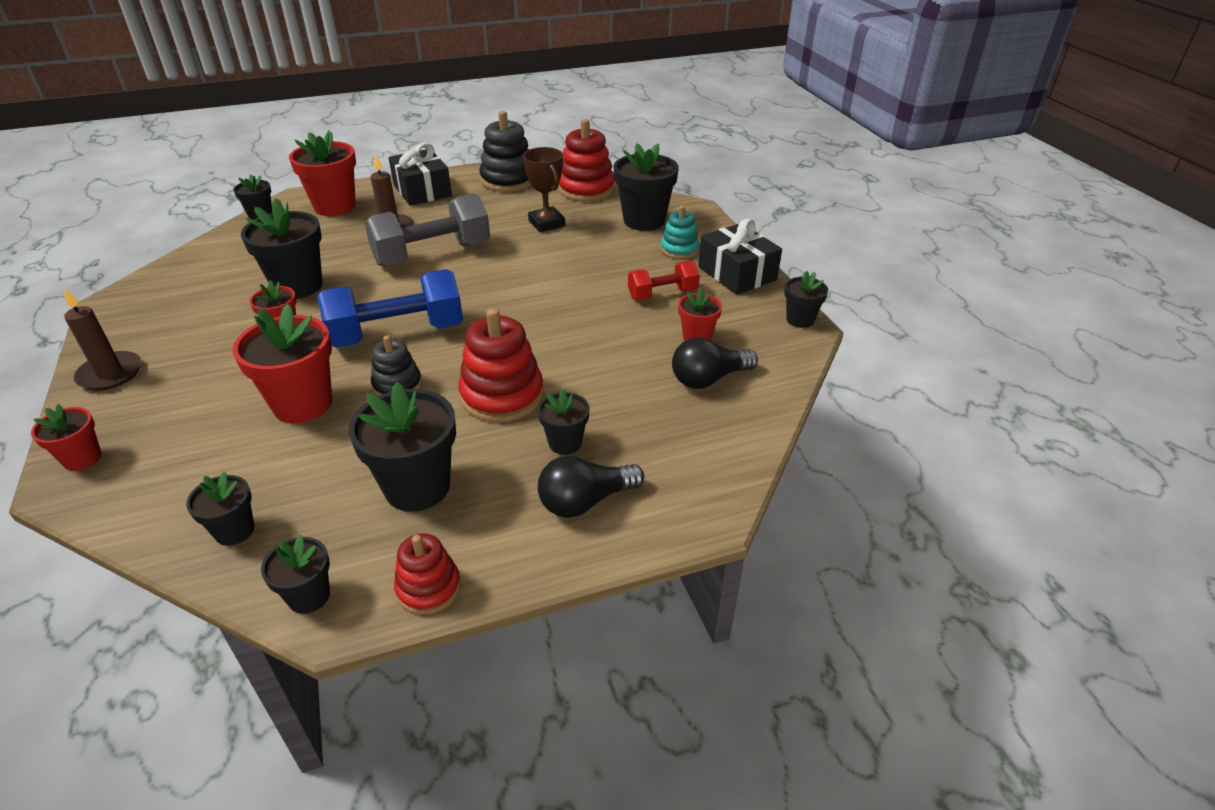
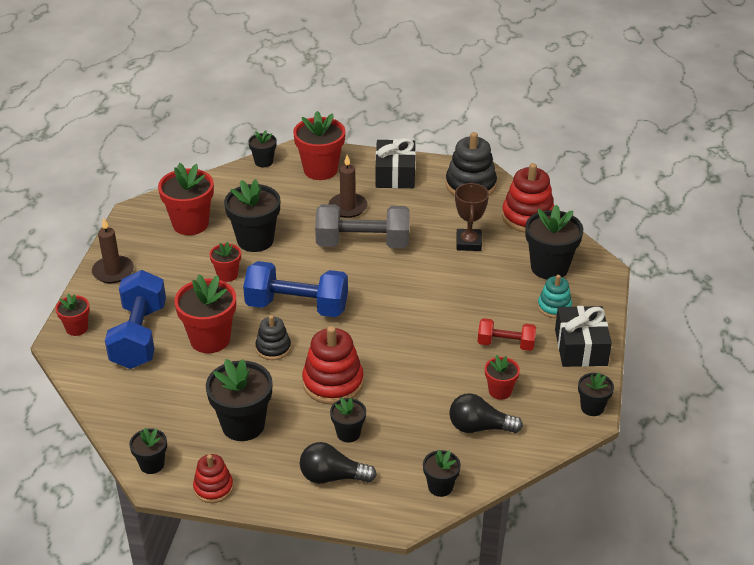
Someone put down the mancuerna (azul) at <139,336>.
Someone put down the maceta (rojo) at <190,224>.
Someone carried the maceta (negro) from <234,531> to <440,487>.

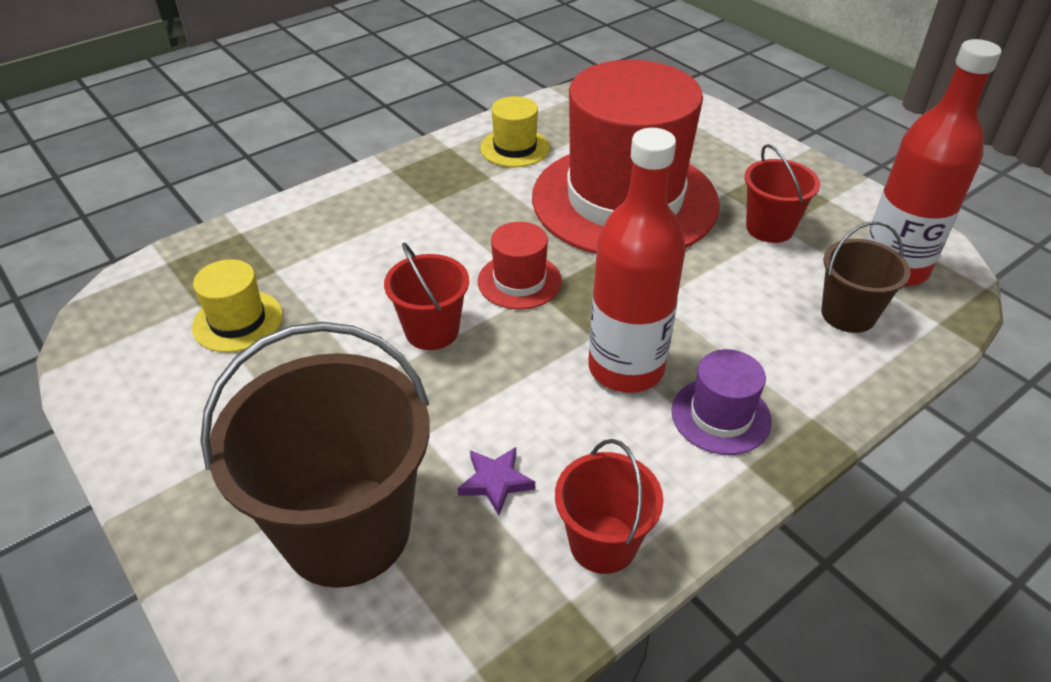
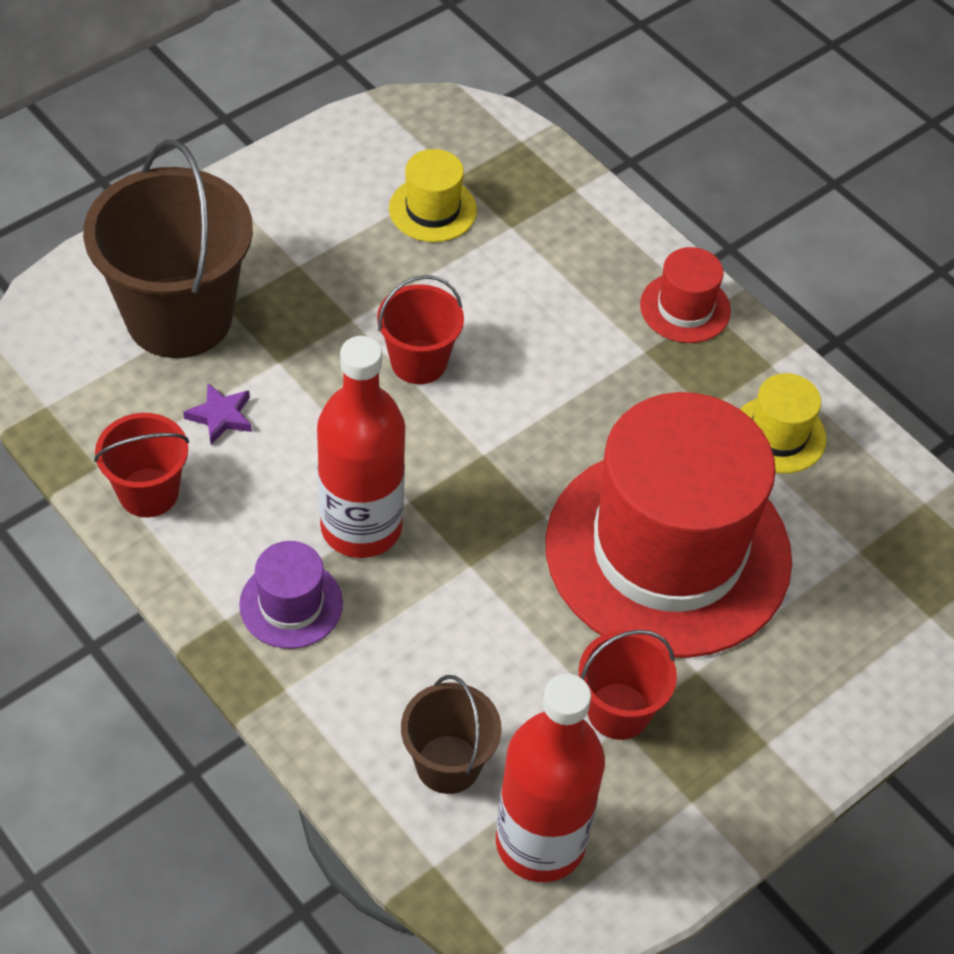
Someone carried the sombrero (rojo) from <519,281> to <685,308>.

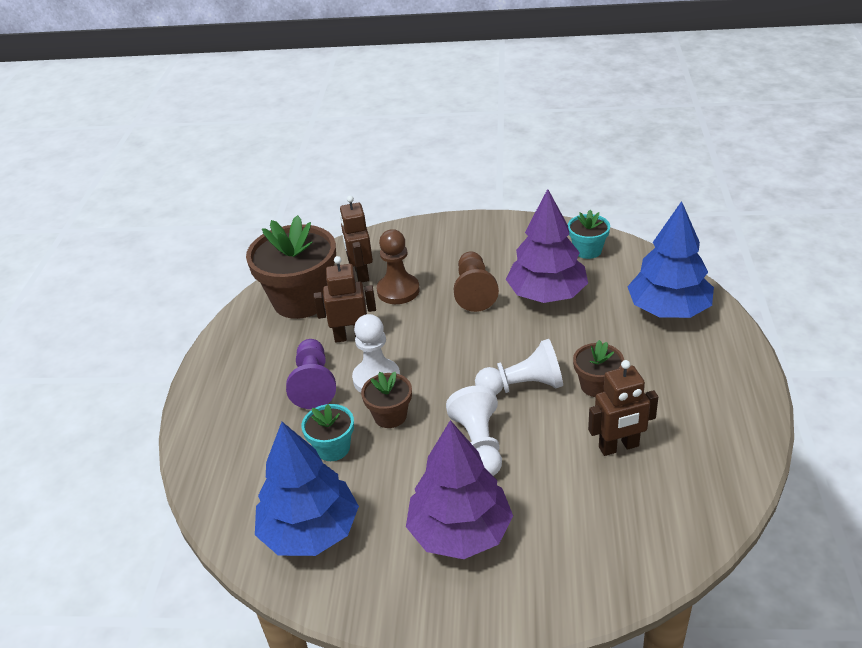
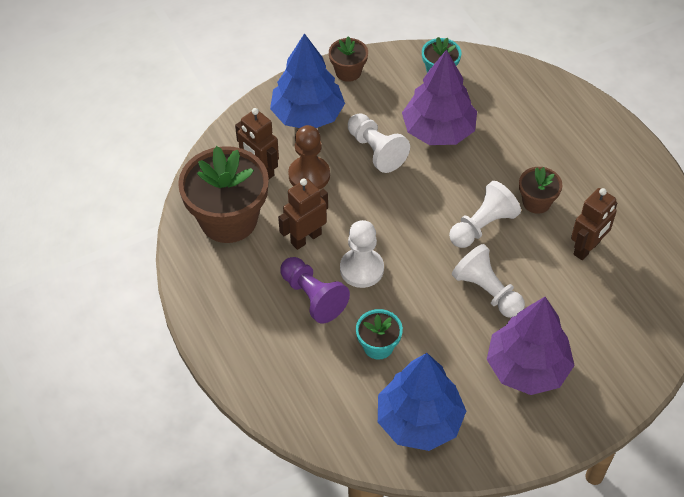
Someone carried the maceta (marrón) from <390,416> to <348,72>.
Someone carried the árbol (azul) from <668,310> to <307,115>.
Someone repainted the peón (marrón) at <474,291>, which became the peón (blanco) at <376,151>.

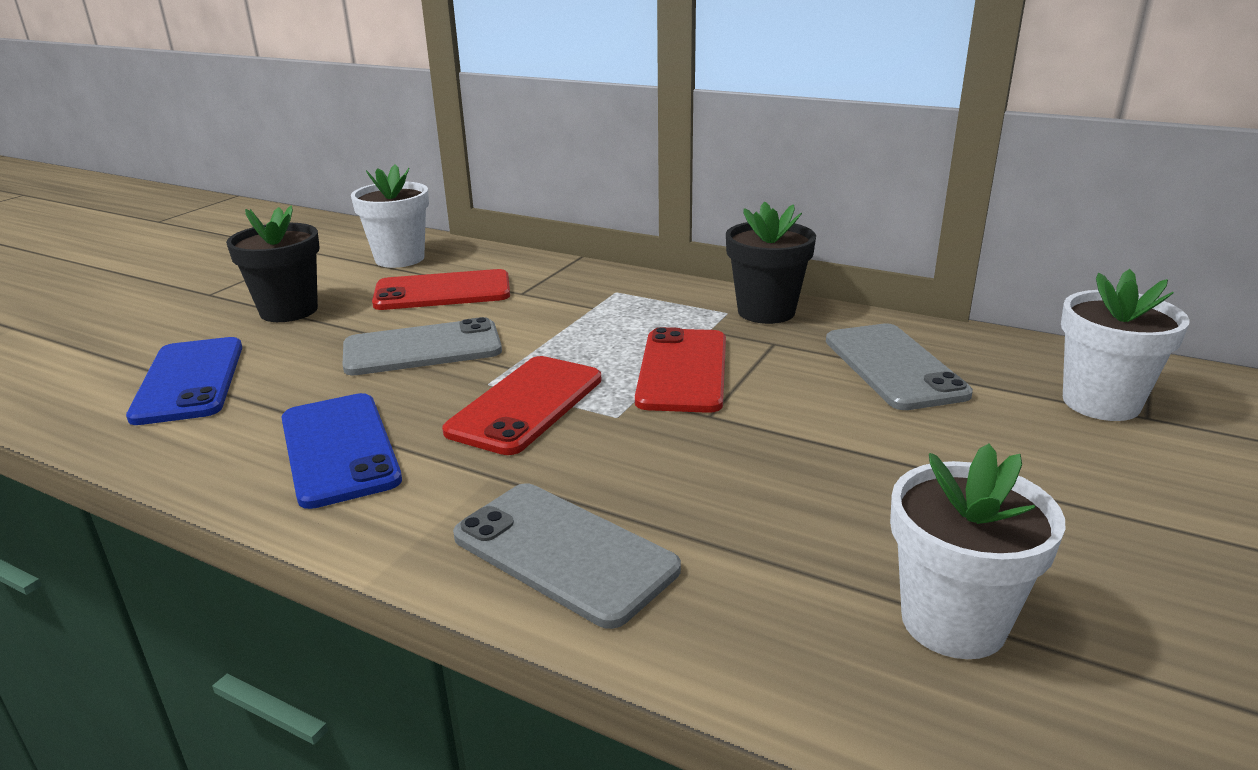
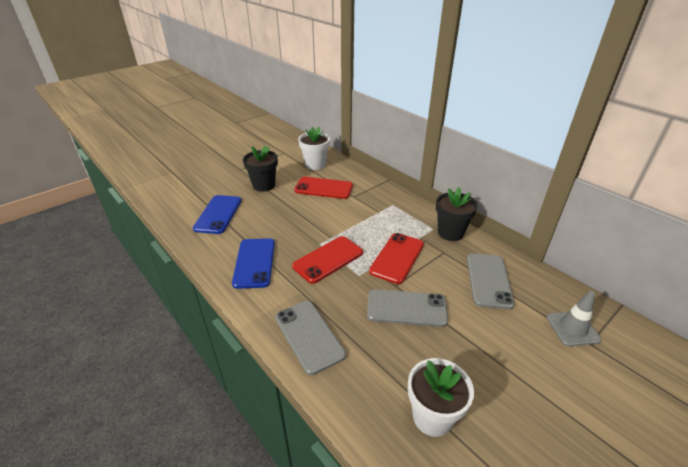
Someone carried the móvil (gris) from <422,349> to <406,308>.
Someone swapped the maceta (blanco) at <1101,403> for the cono de tráfico (gris) at <572,328>.

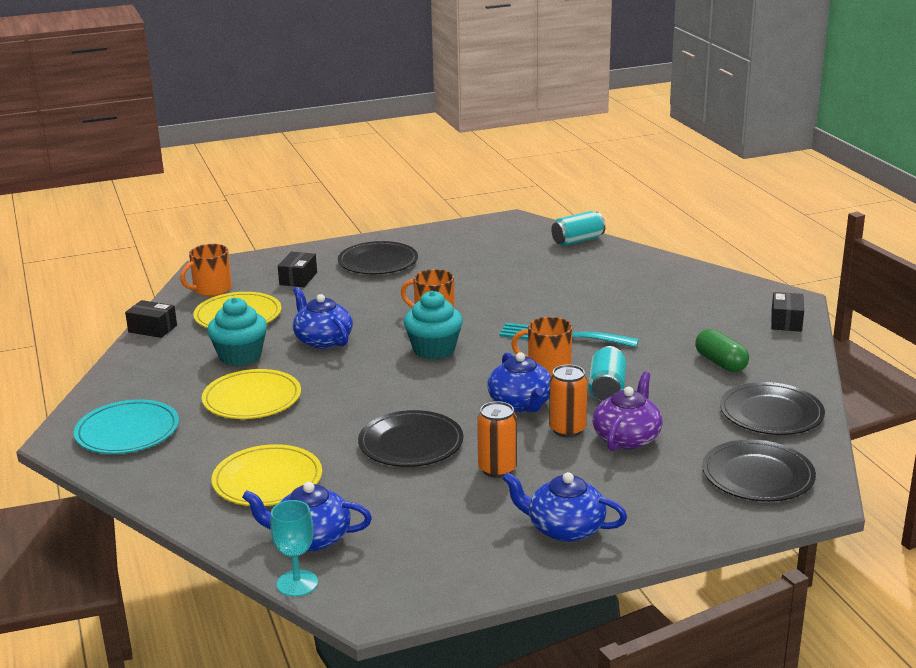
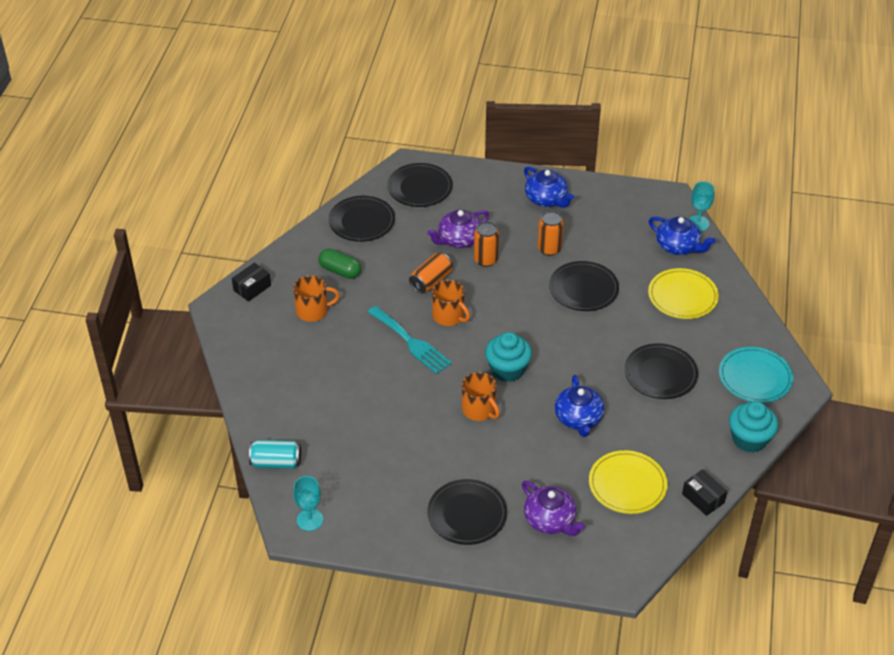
Someone took away the tetera (azul) at <521,404>.
Someone put down the copa (turquesa) at <310,520>.
Someone carried the taza (naranja) from <211,289> to <313,311>.
Someone carried the magdalena (turquesa) from <240,356> to <749,439>.
Someone swapped the caja (negro) at <298,279> for the tetera (morado) at <550,520>.
Someone repainted the plato (amarillo) at <252,399>, which became the plato (negro) at <660,374>.
Someone repainted the lata (turquesa) at <607,388>, which became the lata (naranja) at <431,281>.
Someone rotated the cápsula (verde) at <720,363> by 60 degrees counterclockwise.

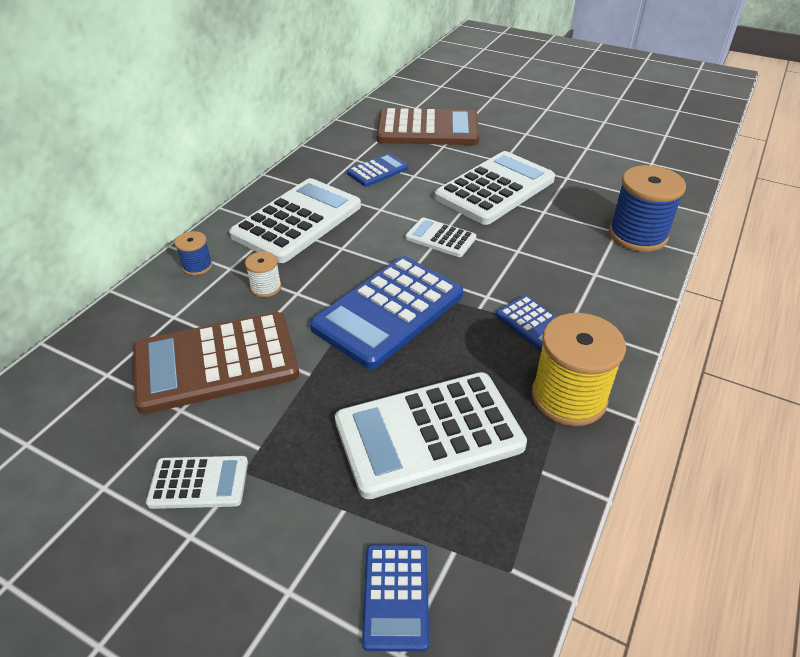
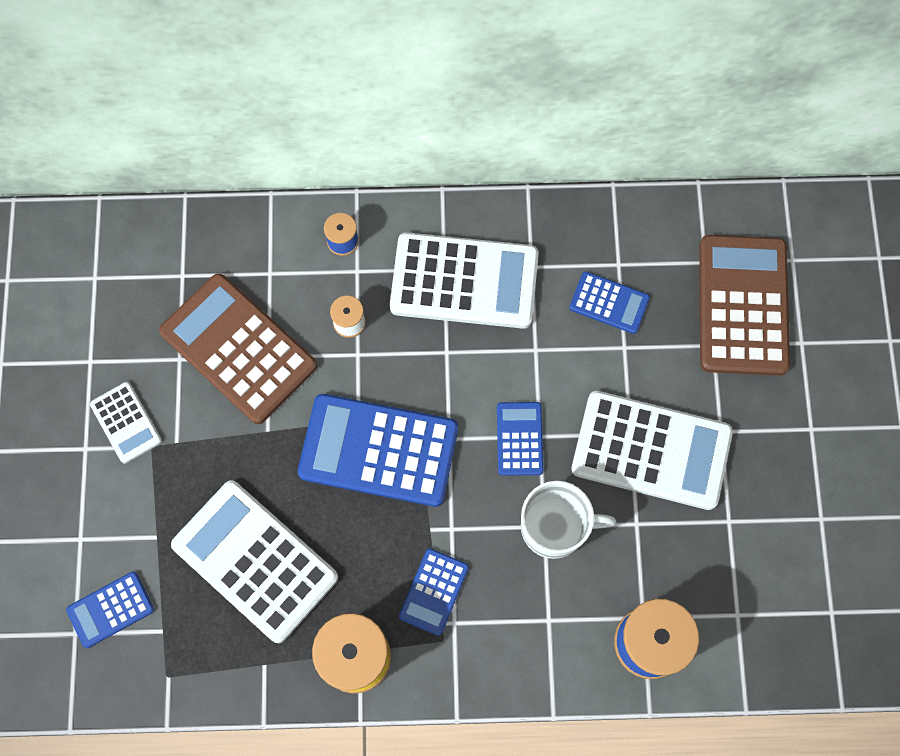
Someone put down the taza (blanco) at <555,527>.
Someone repainted the calculadora (blanco) at <440,238>, which became the calculadora (azul) at <519,439>.
Someone rotated the calculadora (marrón) at <427,129> by 150 degrees counterclockwise.

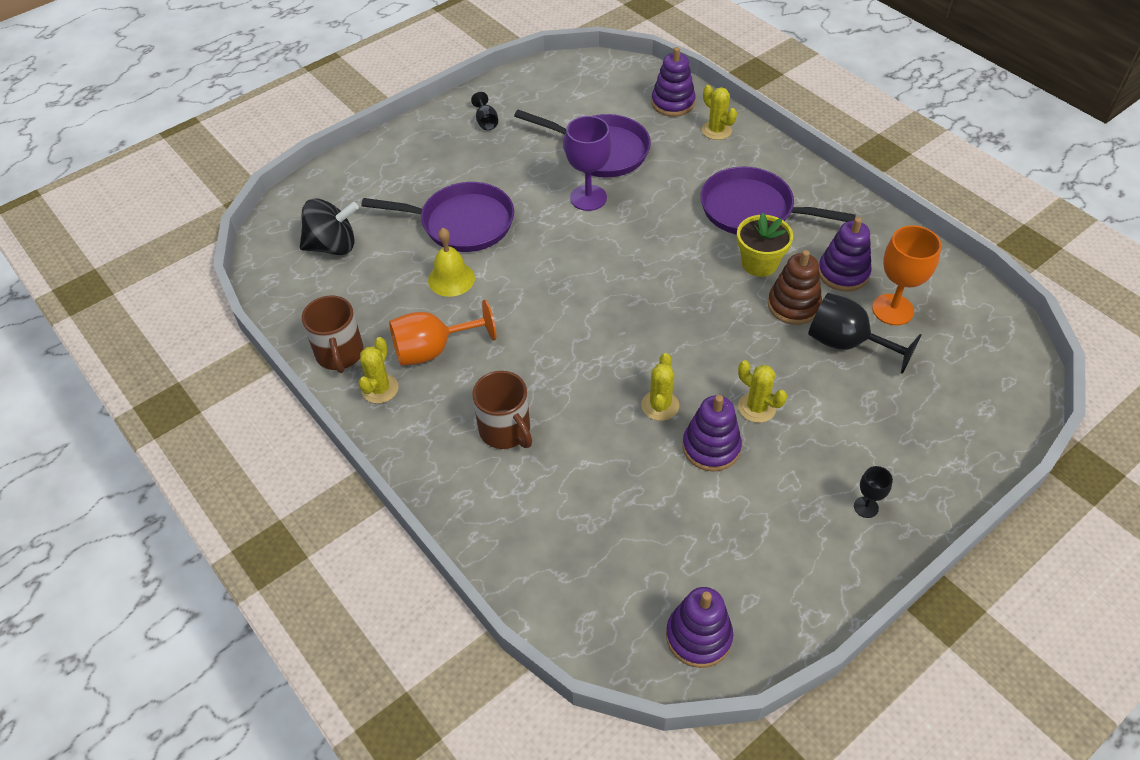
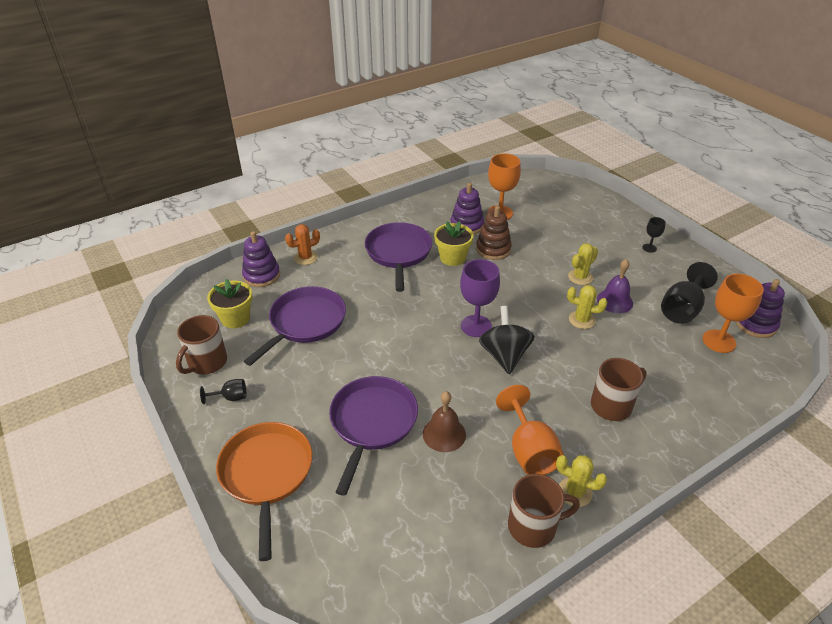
Someone put down the taza (marrón) at <206,363>.
Someone put down the maceta (amarillo) at <235,318>.
Someone put down the sartén (naranja) at <266,474>.
Someone put down the copa (naranja) at <719,341>.
Someone carried the peonza (negro) from <333,246> to <504,355>.
Someone carried the copa (morado) from <588,198> to <476,326>.
Someone carried the copa (negro) from <846,343> to <682,309>.
Someone swapped the juguete apilable (morado) at <711,447> for the campana (morado) at <614,301>.
Someone repainted the campana (amarillo) at <451,279>, which became the campana (marrón) at <444,434>.
Someone repainted the cactus (amarillo) at <716,130>, which became the cactus (naranja) at <305,258>.
Someone rotated the sartén (morado) at <752,209> by 150 degrees clockwise.

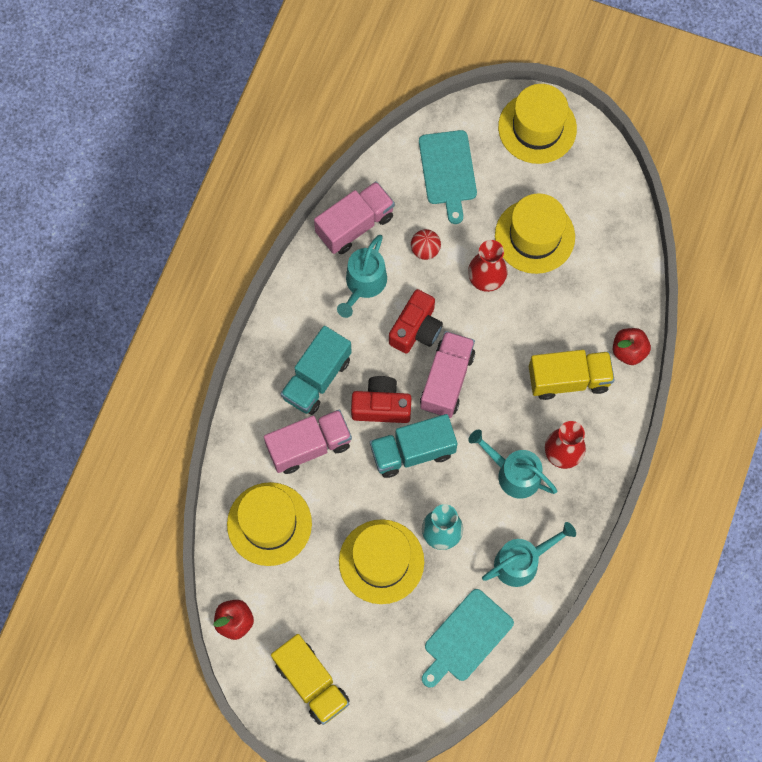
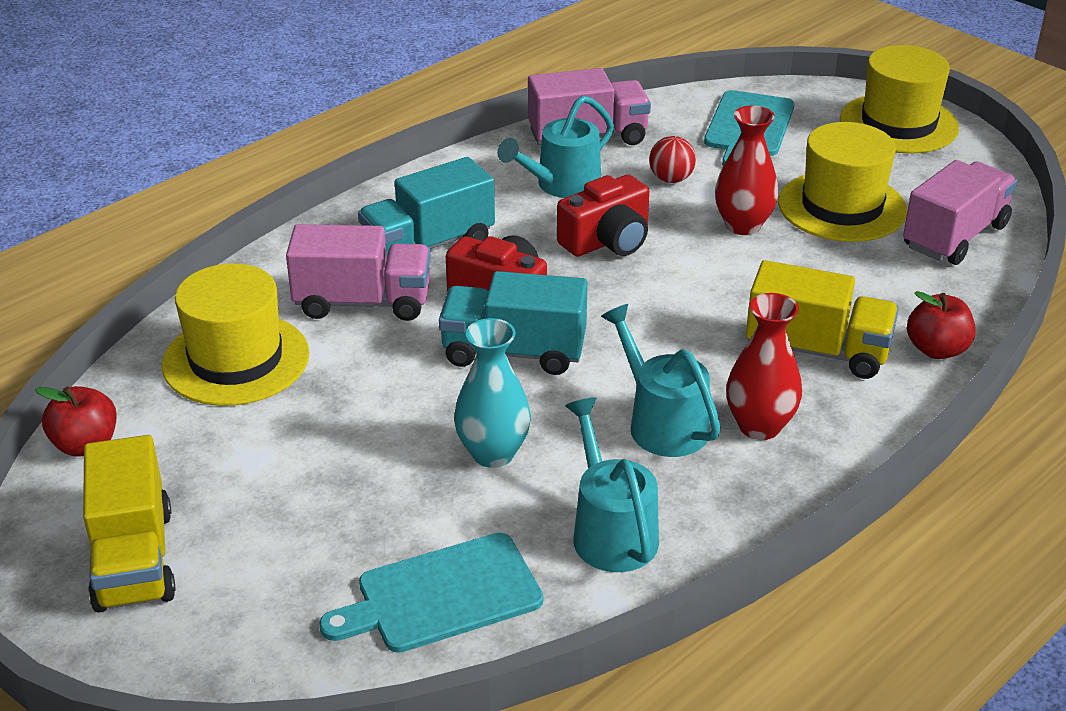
Someone took away the sombrero (amarillo) at <381,561>.
Someone carried the camión (rosa) from <447,380> to <955,236>.
Someone rotated the regadera (turquesa) at <522,561> by 105 degrees counterclockwise.

